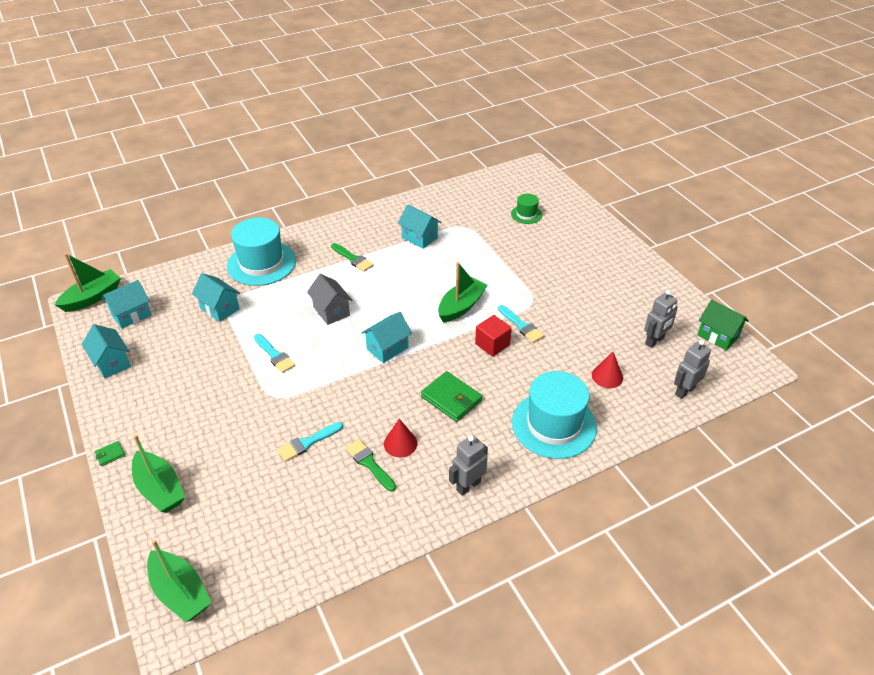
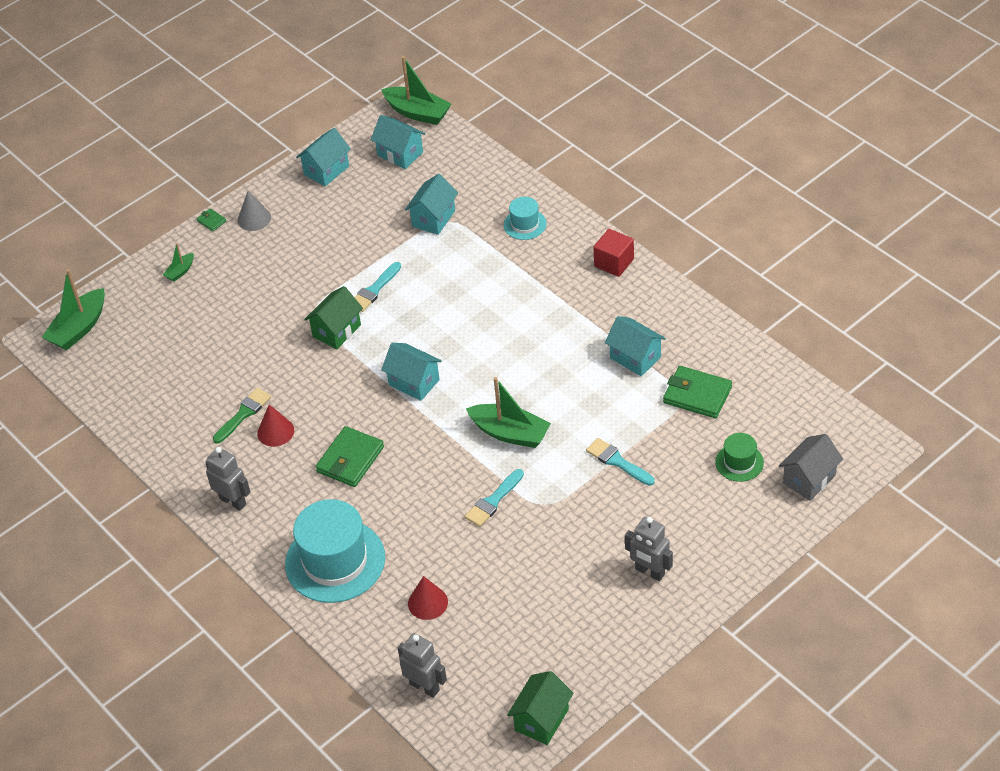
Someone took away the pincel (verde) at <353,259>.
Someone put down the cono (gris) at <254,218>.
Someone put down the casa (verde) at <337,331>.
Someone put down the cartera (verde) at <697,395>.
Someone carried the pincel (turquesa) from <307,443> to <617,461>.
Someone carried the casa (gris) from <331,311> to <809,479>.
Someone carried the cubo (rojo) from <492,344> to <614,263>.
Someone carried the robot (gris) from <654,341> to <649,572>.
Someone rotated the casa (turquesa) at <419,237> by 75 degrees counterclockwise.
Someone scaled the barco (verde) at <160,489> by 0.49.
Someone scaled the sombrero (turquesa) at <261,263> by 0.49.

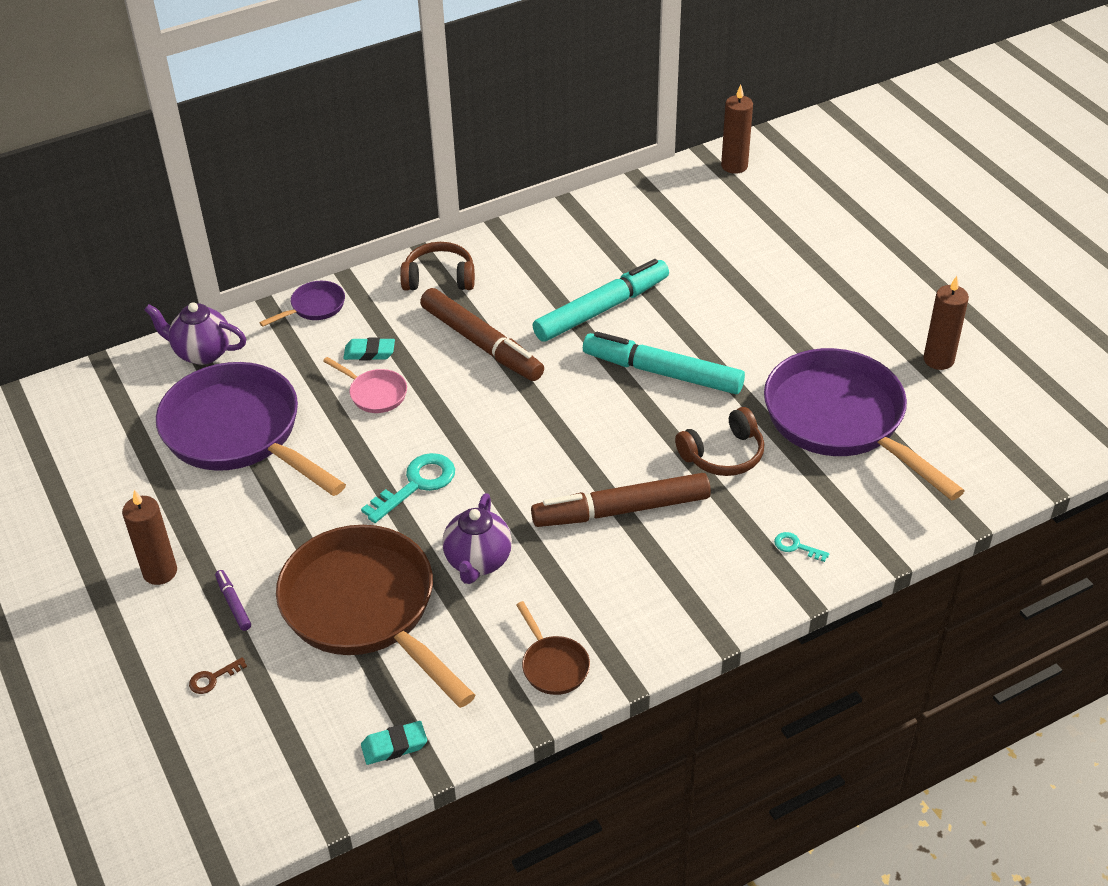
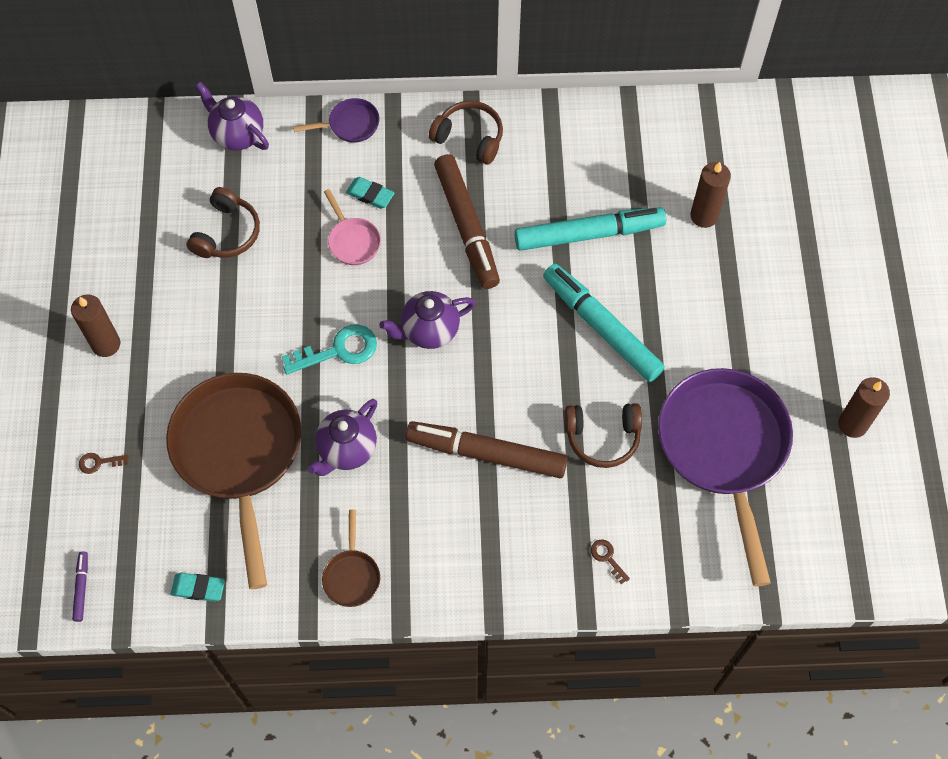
Someone put down the tetera (morado) at <429,331>.
Someone carried the rotulador (morado) from <233,603> to <81,588>.
Someone carried the vela (marrón) from <734,166> to <704,216>.
Someone swapped the sartén (morado) at <238,433> for the auriculares (marrón) at <227,233>.
Someone repainted the llave (turquesa) at <796,546>, which became the llave (marrón) at <607,558>.

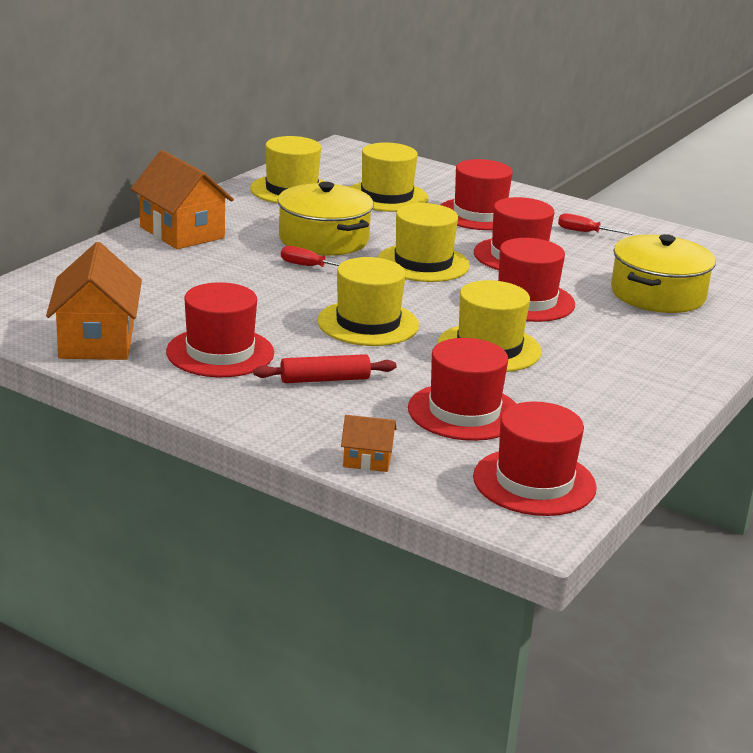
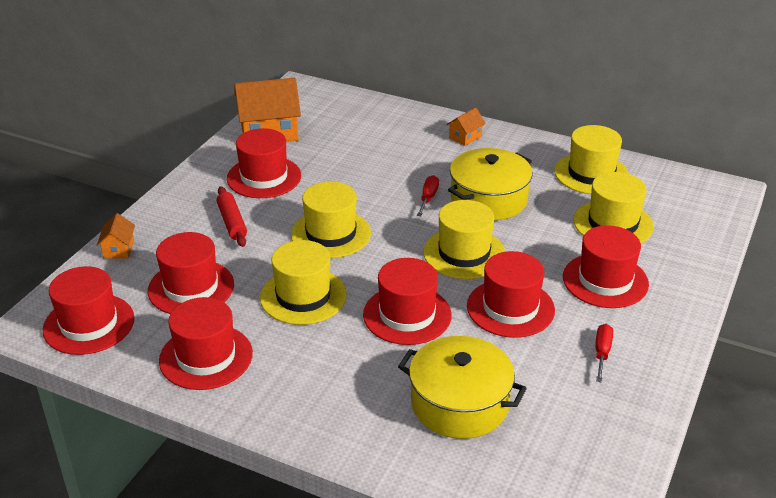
Someone put down the sombrero (rojo) at <206,357>.
Someone scaled the casa (naranja) at <182,232> by 0.48.

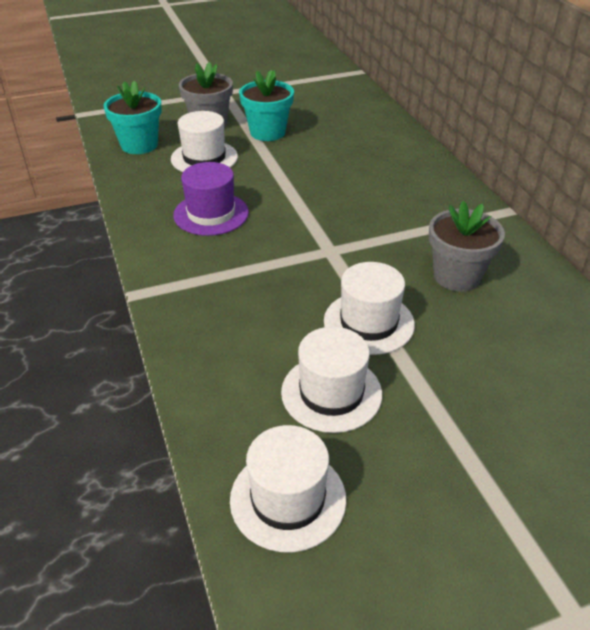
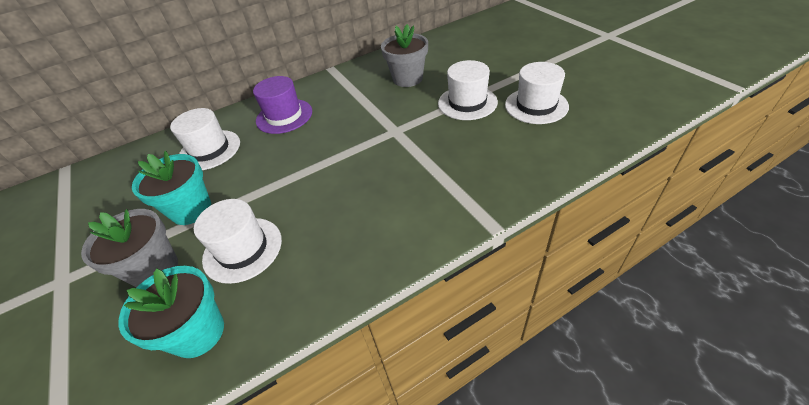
Someone carried the sombrero (morado) from <211,214> to <284,116>.
Someone carried the sombrero (blanco) from <288,499> to <210,150>.

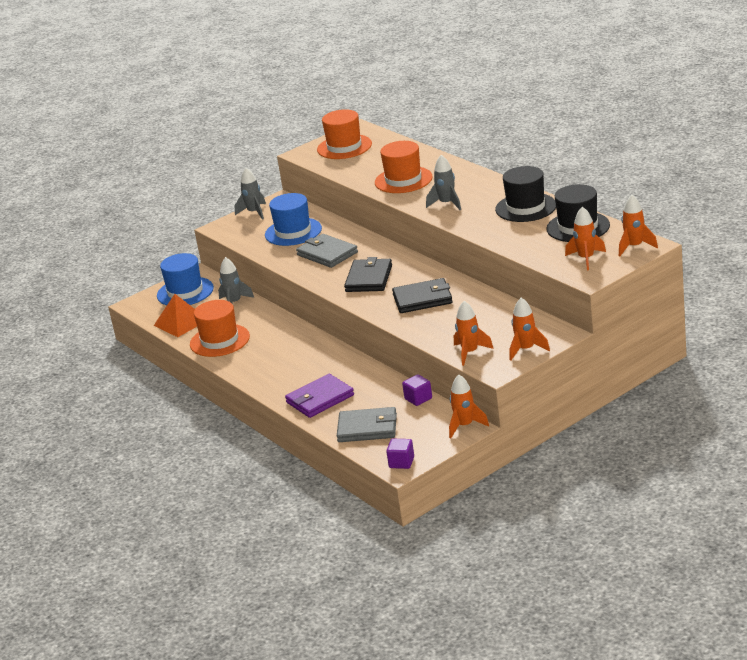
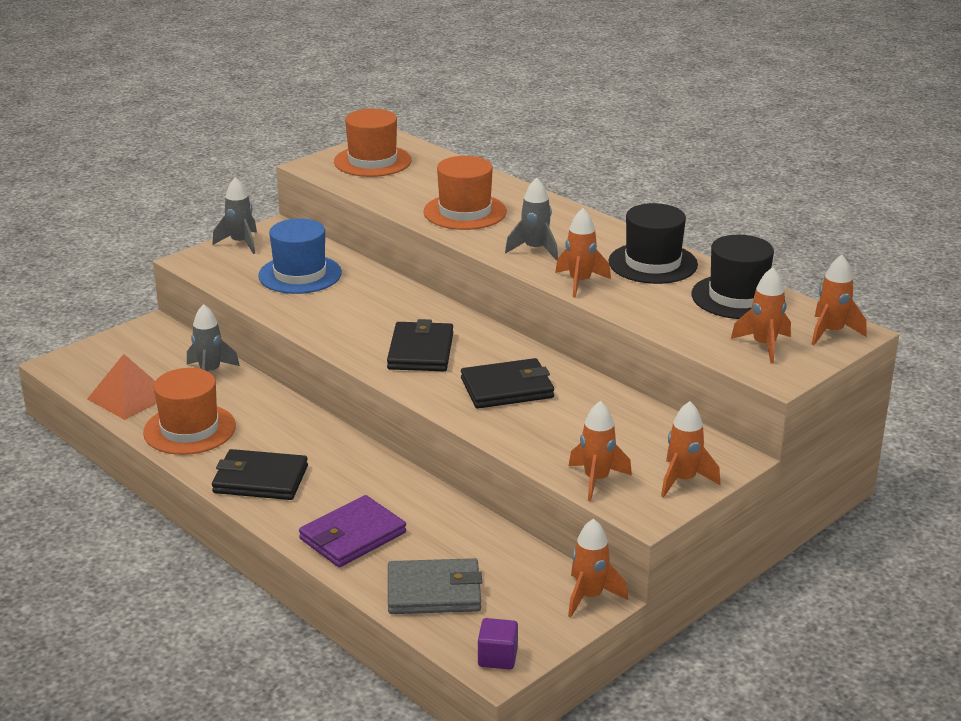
Someone took away the sombrero (azul) at <185,292>.
Someone took away the cartera (gris) at <327,254>.
Someone took away the cubo (morado) at <418,399>.
Someone put down the cartera (negro) at <260,479>.
Someone put down the cohete (naranja) at <580,282>.

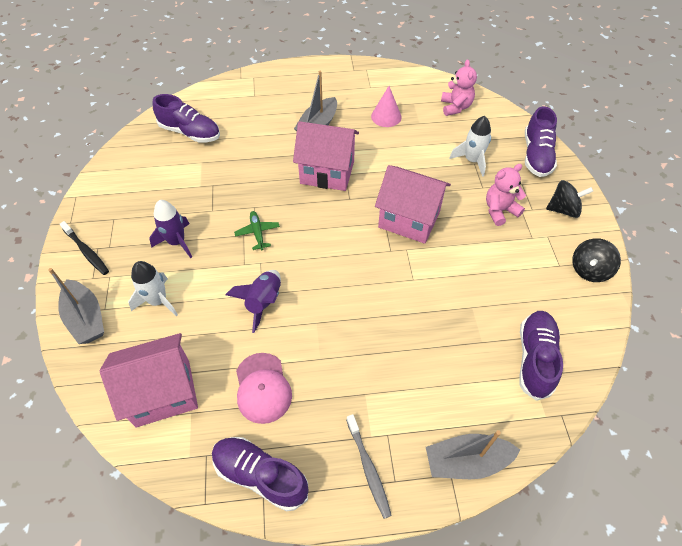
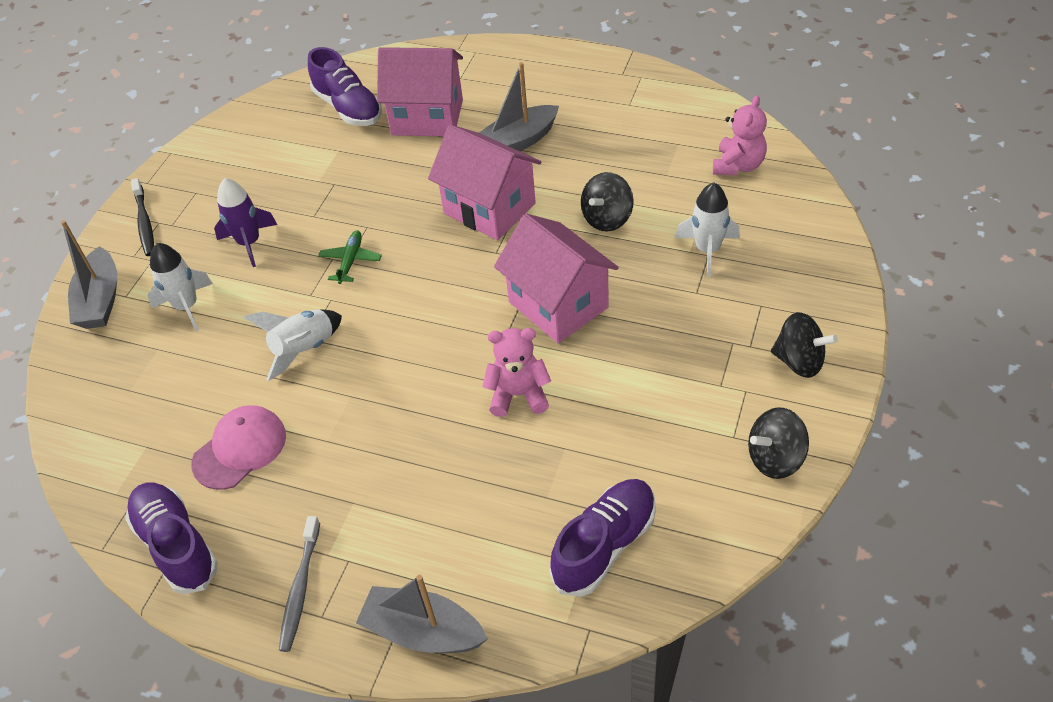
Someone took away the cono (rosa) at <386,116>.
Someone took away the zapato (morado) at <536,155>.
Someone put down the peonza (negro) at <607,218>.
Someone carried the casa (rosa) from <163,392> to <427,117>.
Someone carried the osito (rosa) from <499,210> to <518,395>.
Someone repainted the cohete (morado) at <263,302>, which became the cohete (blanco) at <304,349>.
Someone rotated the gorra (rosa) at <262,388> by 150 degrees counterclockwise.

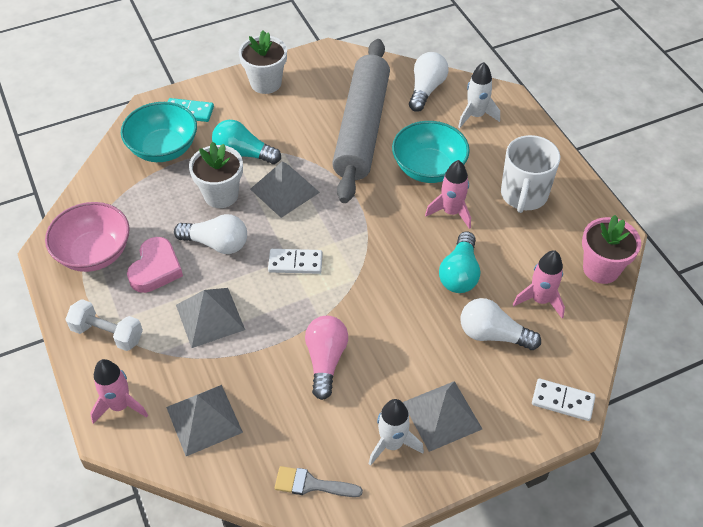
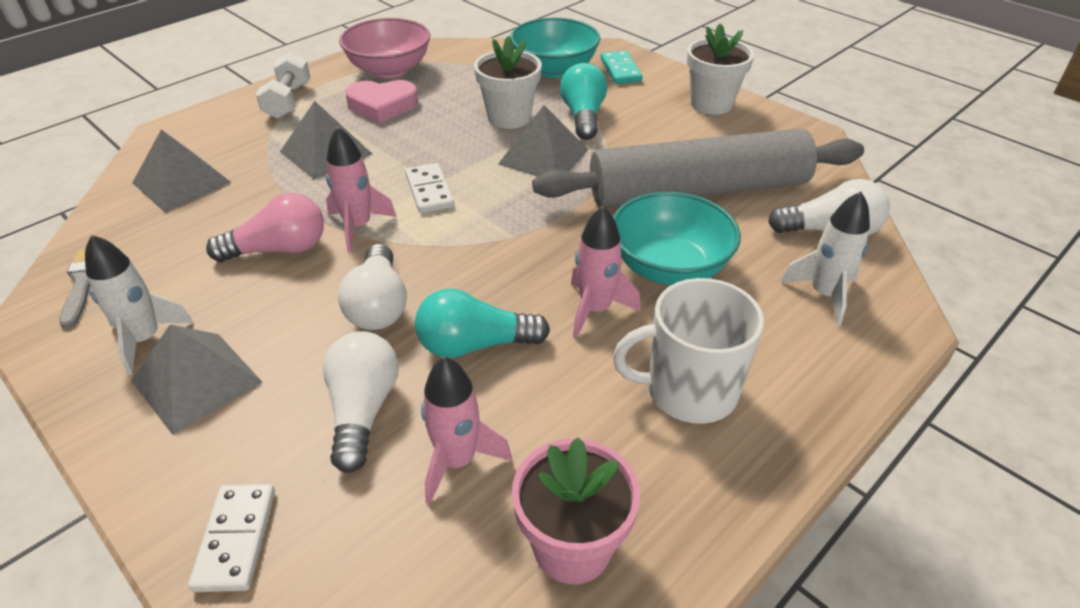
Someone carried the cohete (rosa) from <120,405> to <358,227>.
Someone carried the bombilla (blanco) from <216,243> to <378,305>.

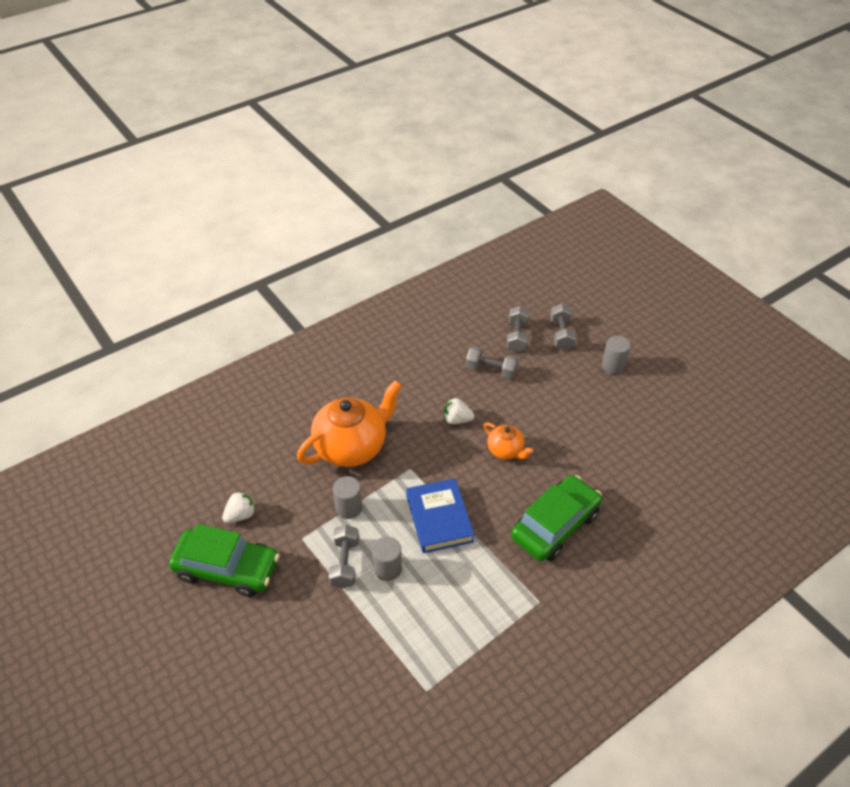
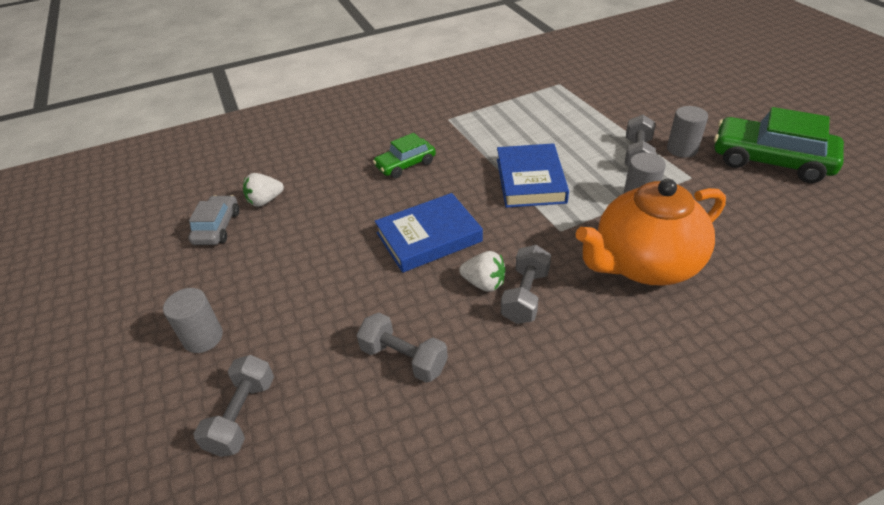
Someone put down the coche (gris) at <217,227>.
Someone carried the fresa (blanco) from <240,515> to <265,201>.
Someone carried the cilindro (gris) from <387,569> to <682,149>.
Someone carried the mancuerna (gris) from <516,337> to <525,296>.
Someone swapped the tetera (naranja) at <505,450> for the libro (azul) at <429,237>.
Someone scaled the coche (verde) at <555,525> by 0.56.

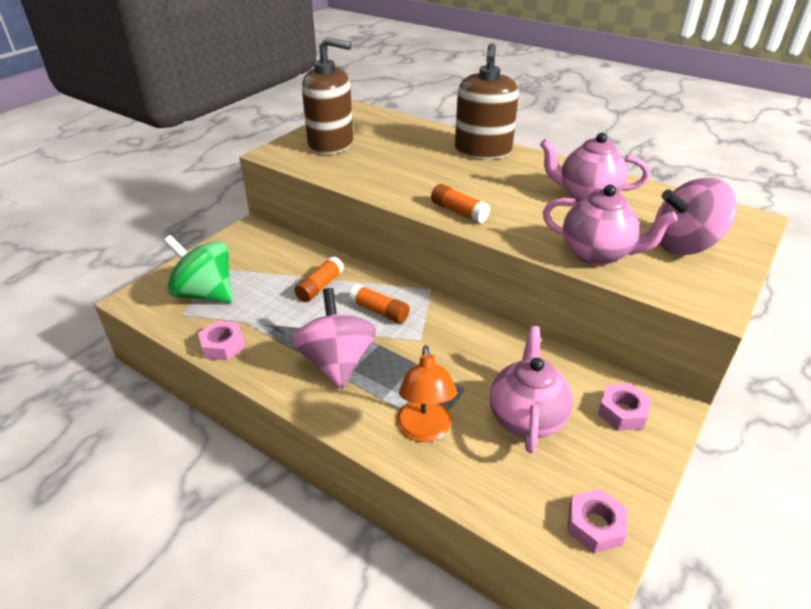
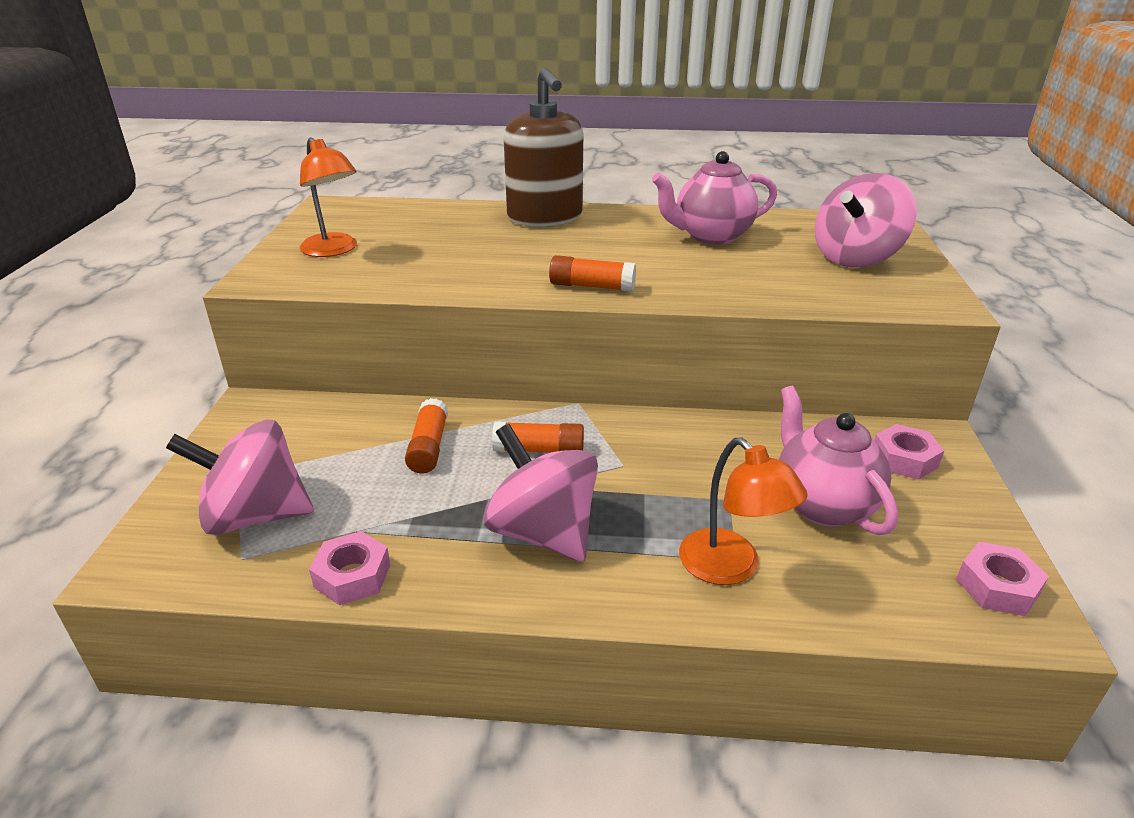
Someone took away the tetera (rosa) at <597,254>.
Someone swapped the dispensador de jabón (marrón) at <331,144> for the lámpara (naranja) at <334,250>.
Someone repainted the peonza (verde) at <205,294>, which became the peonza (rosa) at <255,515>.

